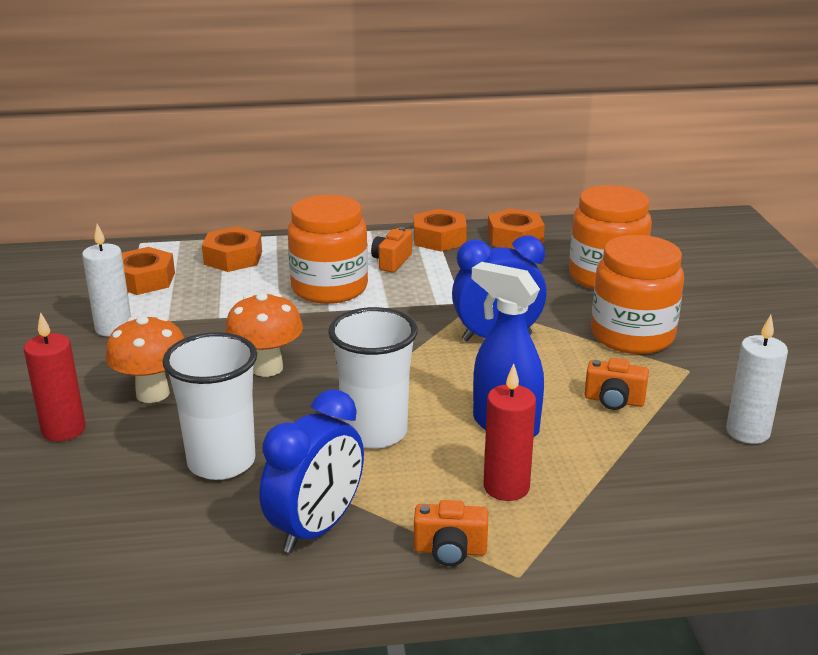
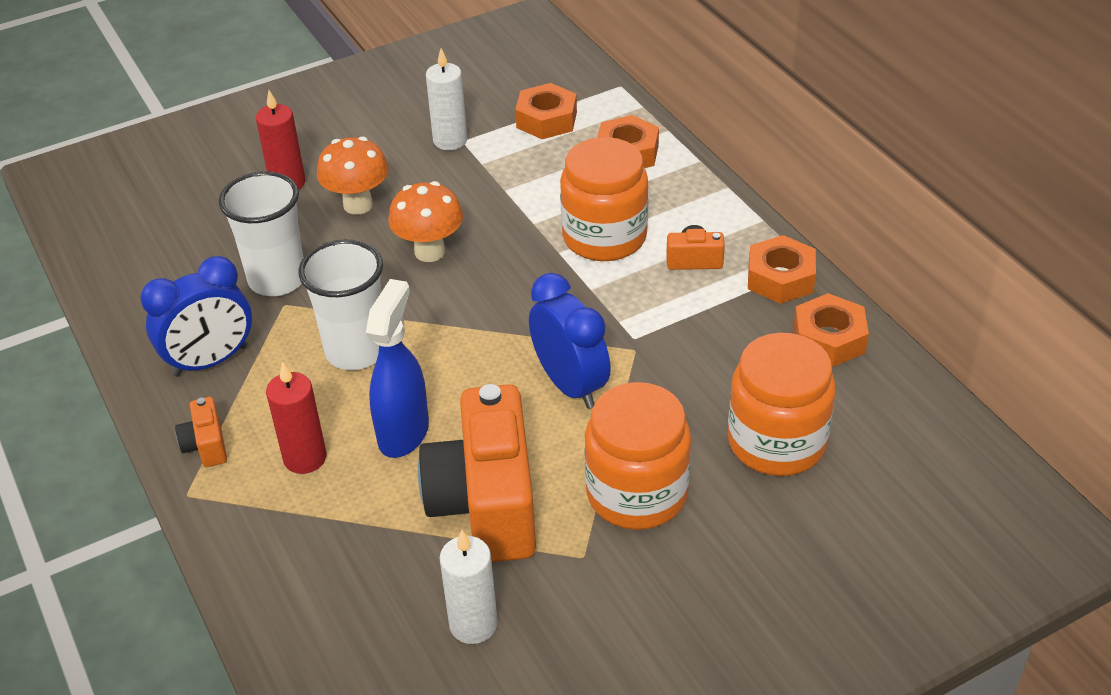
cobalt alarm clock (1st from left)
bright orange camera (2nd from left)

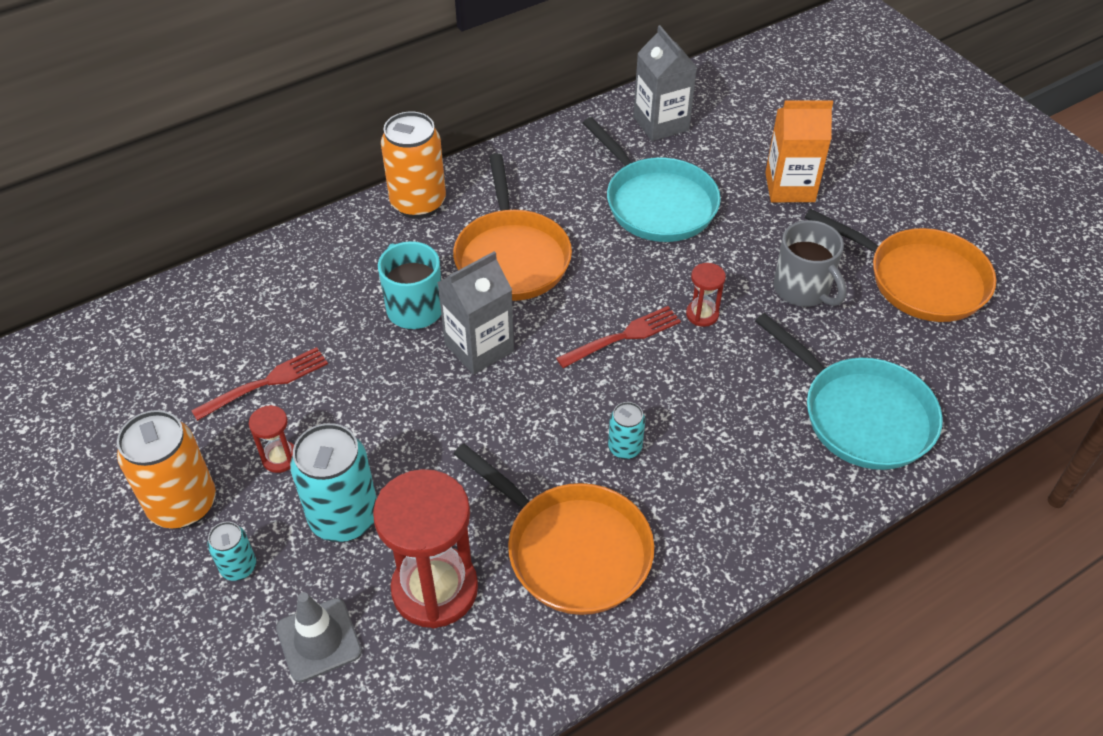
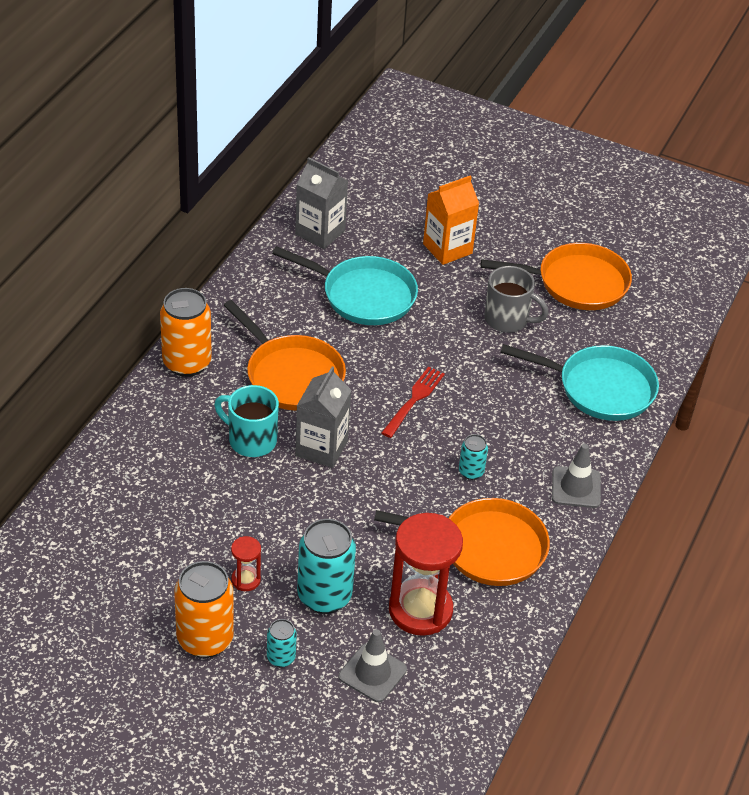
red table fork (1st from left in the first image)
red sandglass (3rd from left in the first image)
grey safety cone (2nd from left)

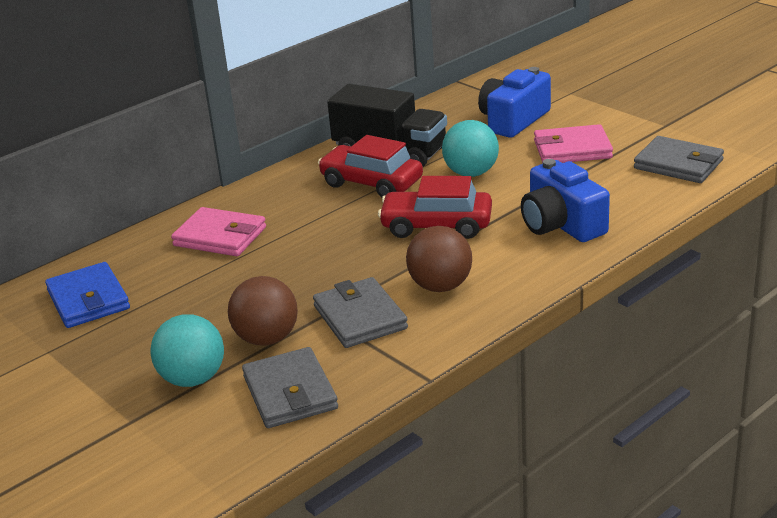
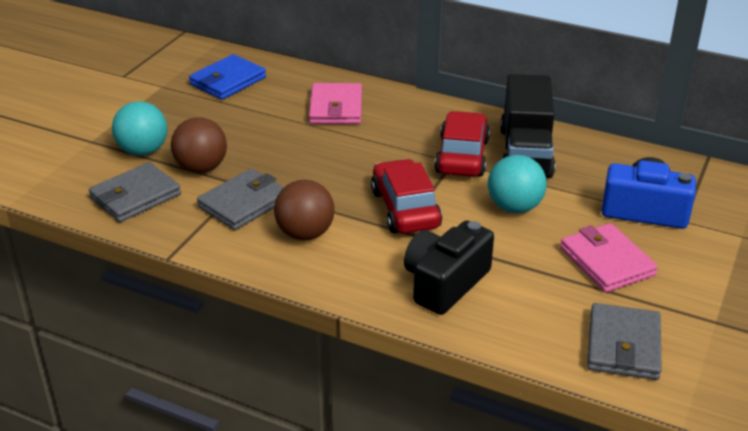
black camera

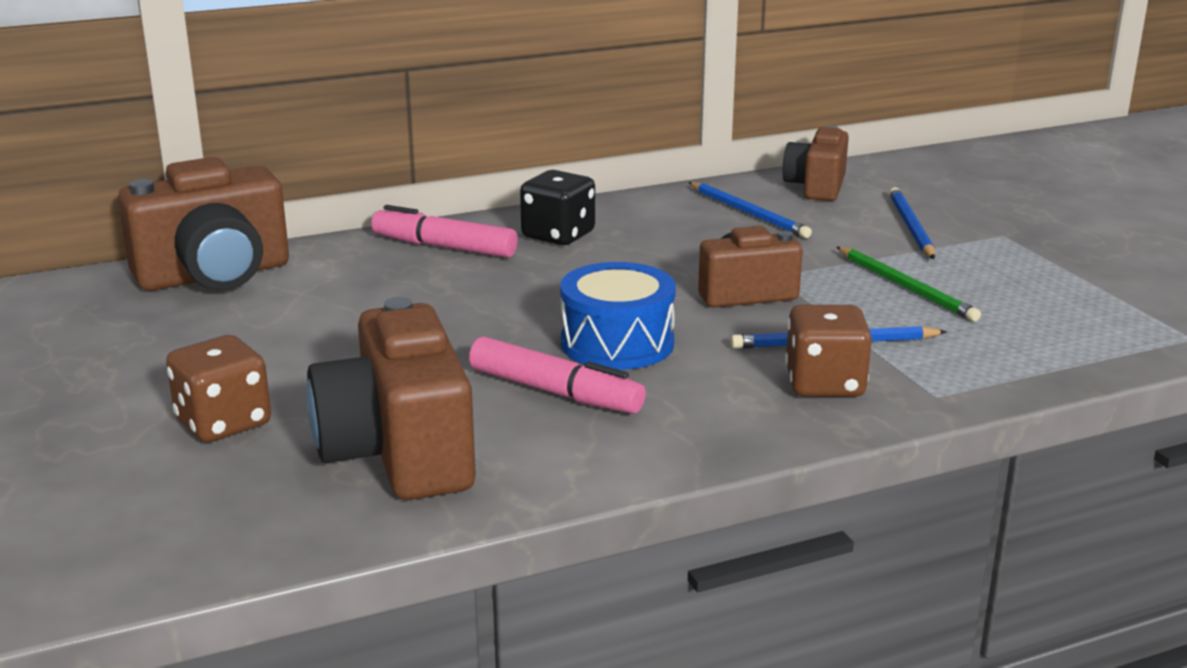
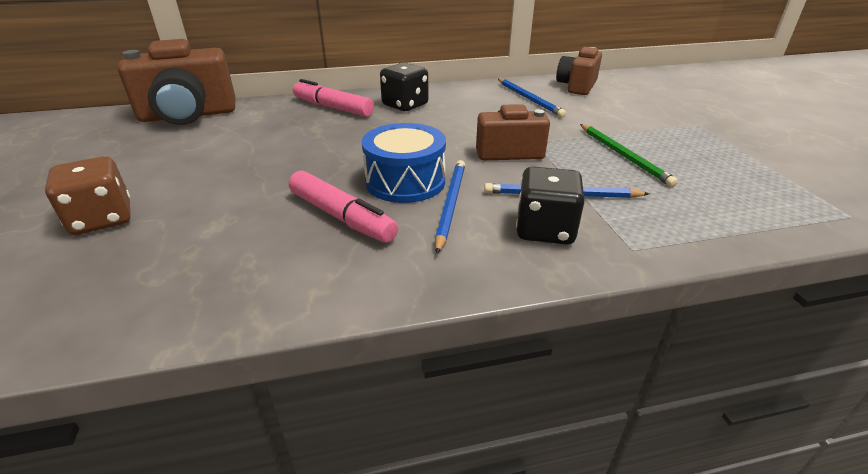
russet camera (2nd from left in the first image)
black dice (2nd from left)
cobalt wooden pencil (1st from left)

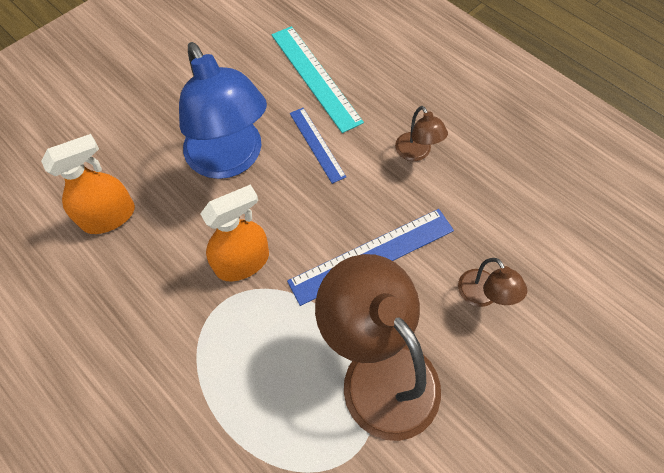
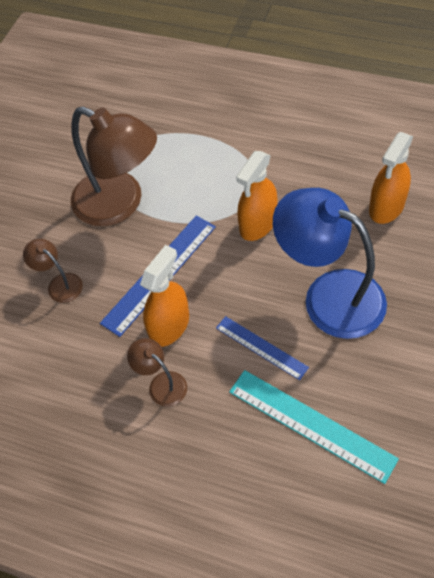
bright orange spray cleaner (1st from left)

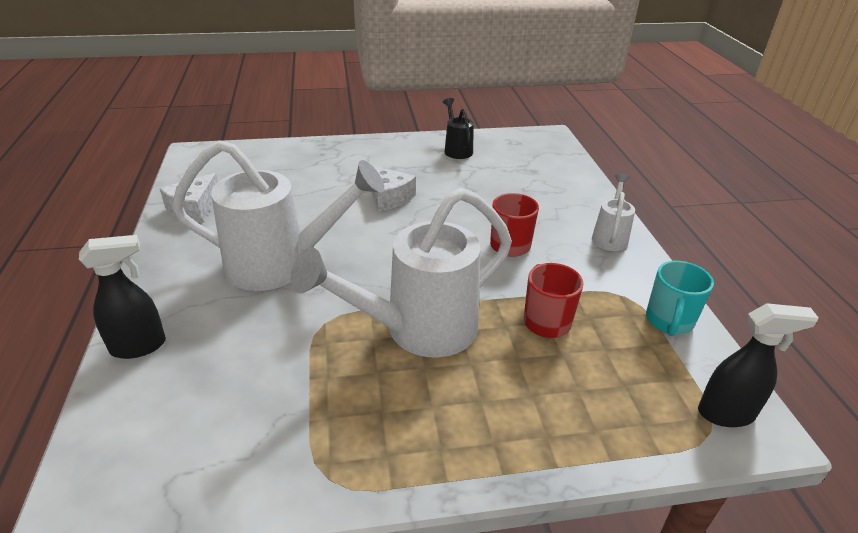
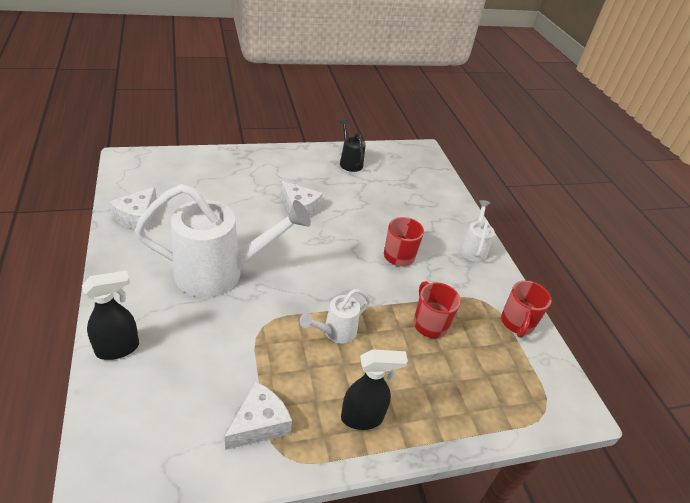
white sprinkling can (2nd from left)
red coffee mug (3rd from left)
black spray cleaner (2nd from left)
white cheese wedge (2nd from left)

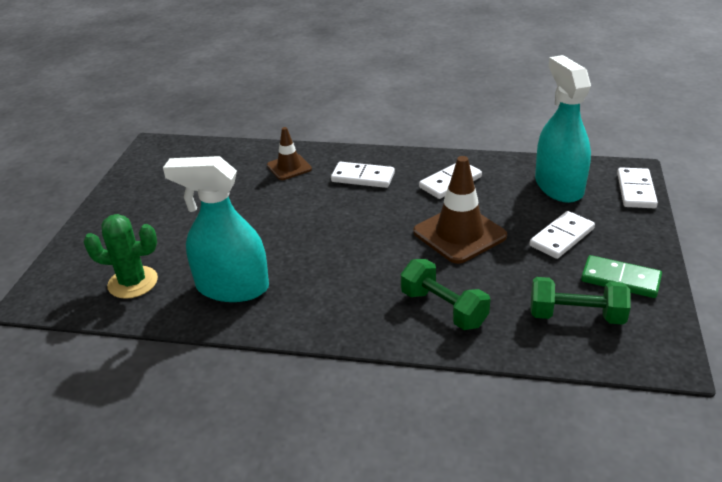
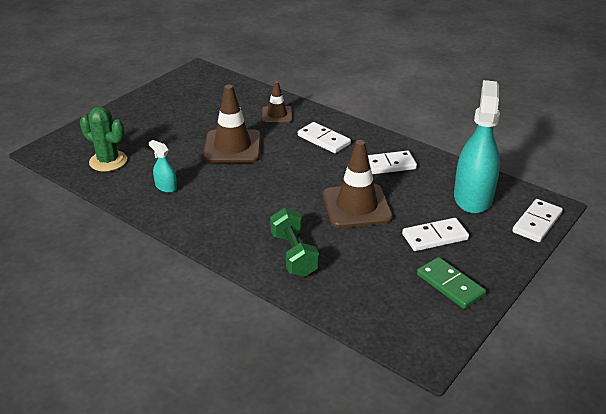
teal spray cleaner (1st from left)
green free weight (2nd from left in the first image)
russet safety cone (1st from left)

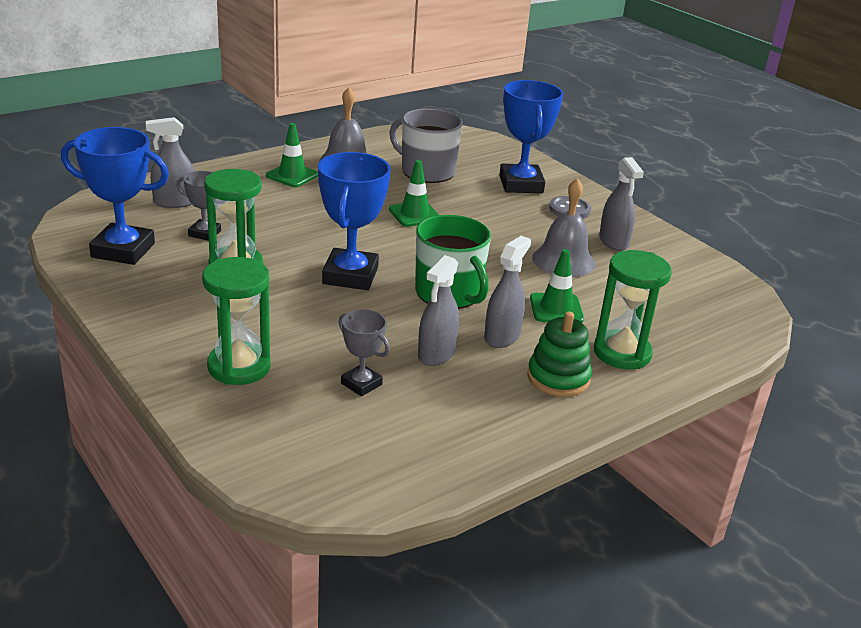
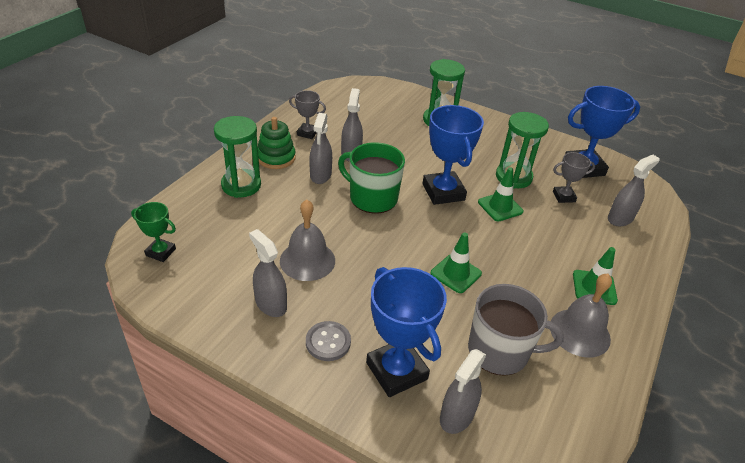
grey trophy (1st from left)
green safety cone (2nd from left)
green trophy
grey spray cleaner (4th from left)

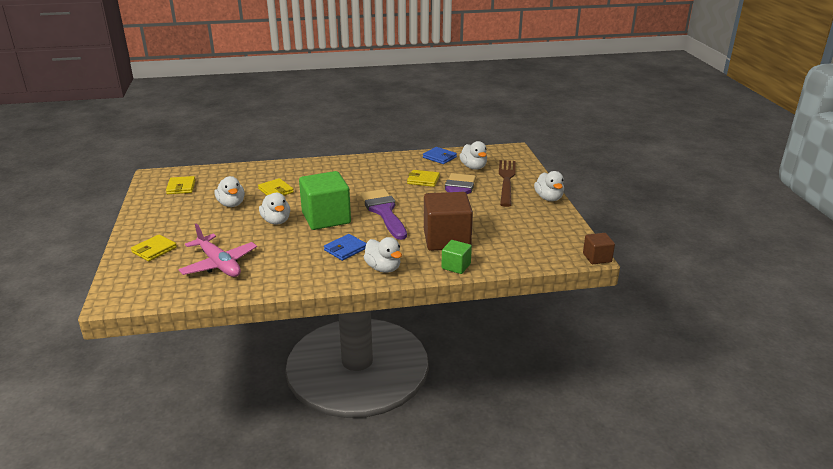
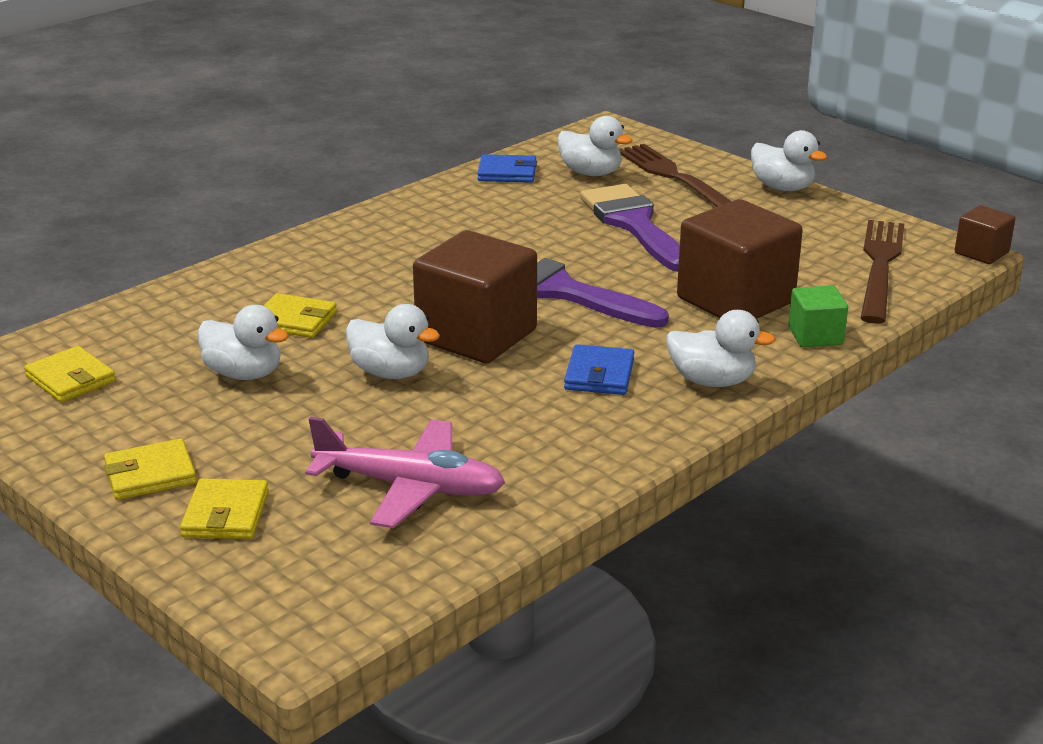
russet block (1st from left)
bright yellow card wallet (2nd from left)
russet table fork (2nd from left)

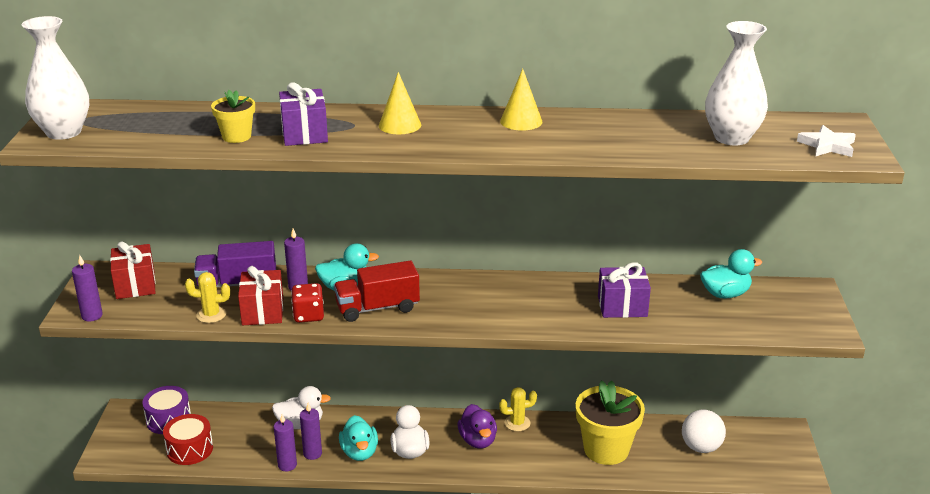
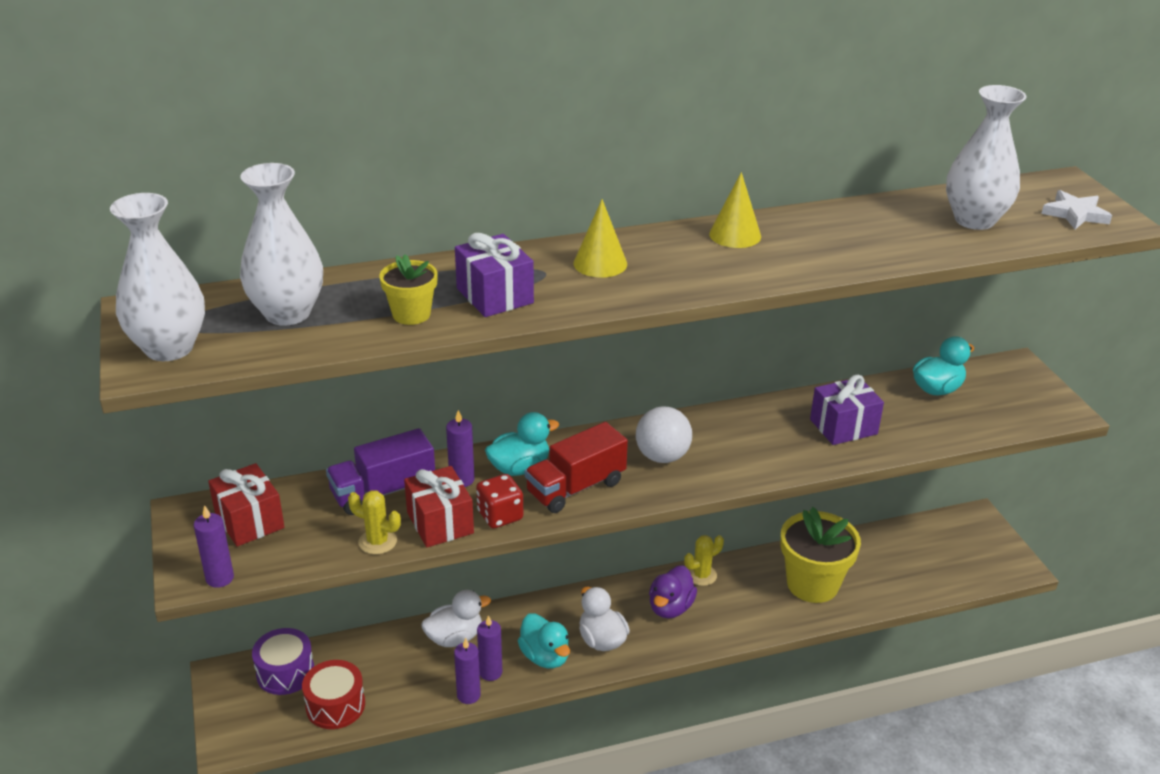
bright yellow saguaro cactus (1st from left)
violet rubber duck
white sphere
white flower vase (2nd from left)

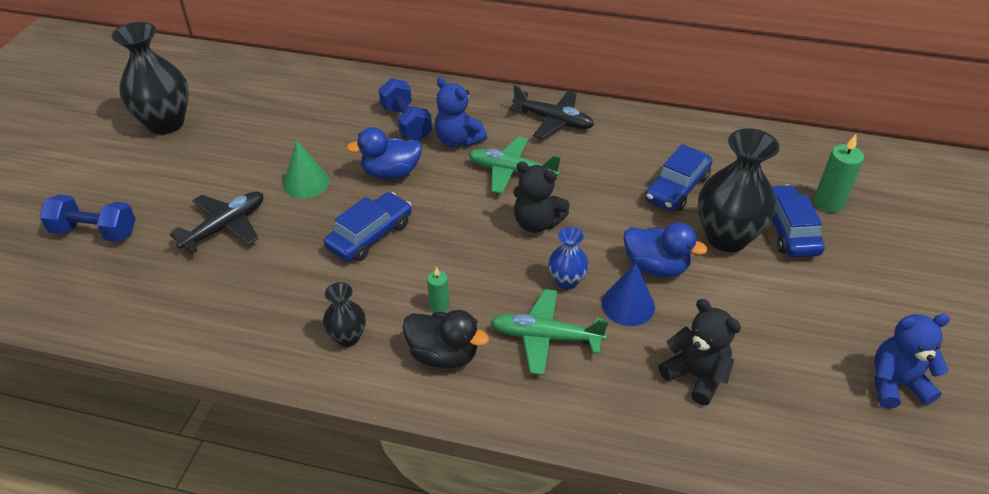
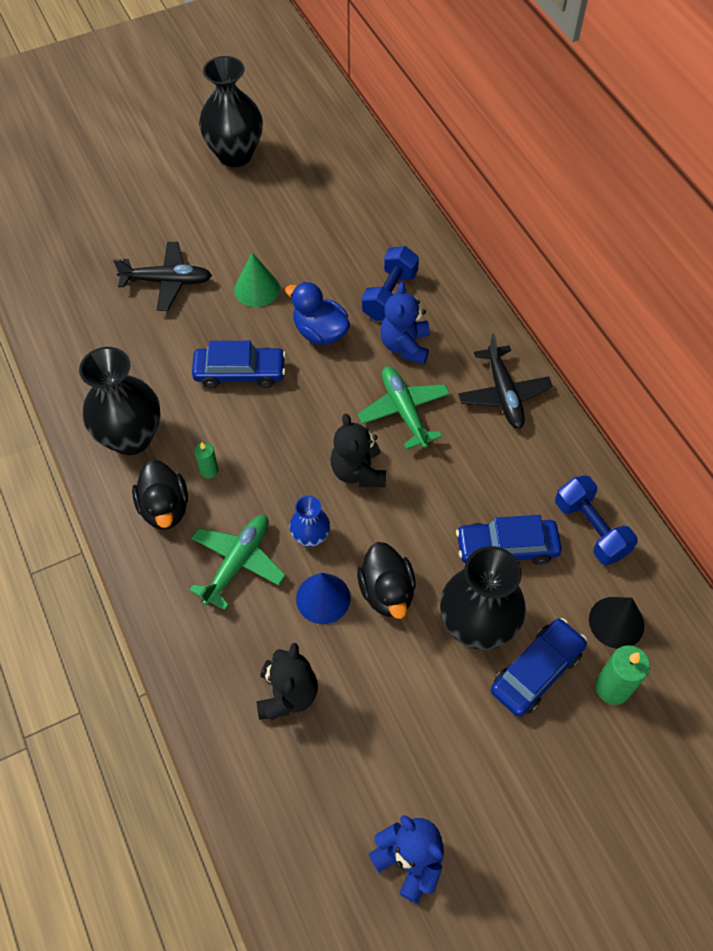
cobalt free weight (2nd from left)
black flower vase (1st from left)
green aeroplane (1st from left)
black rubber duck (2nd from left)
black cone

